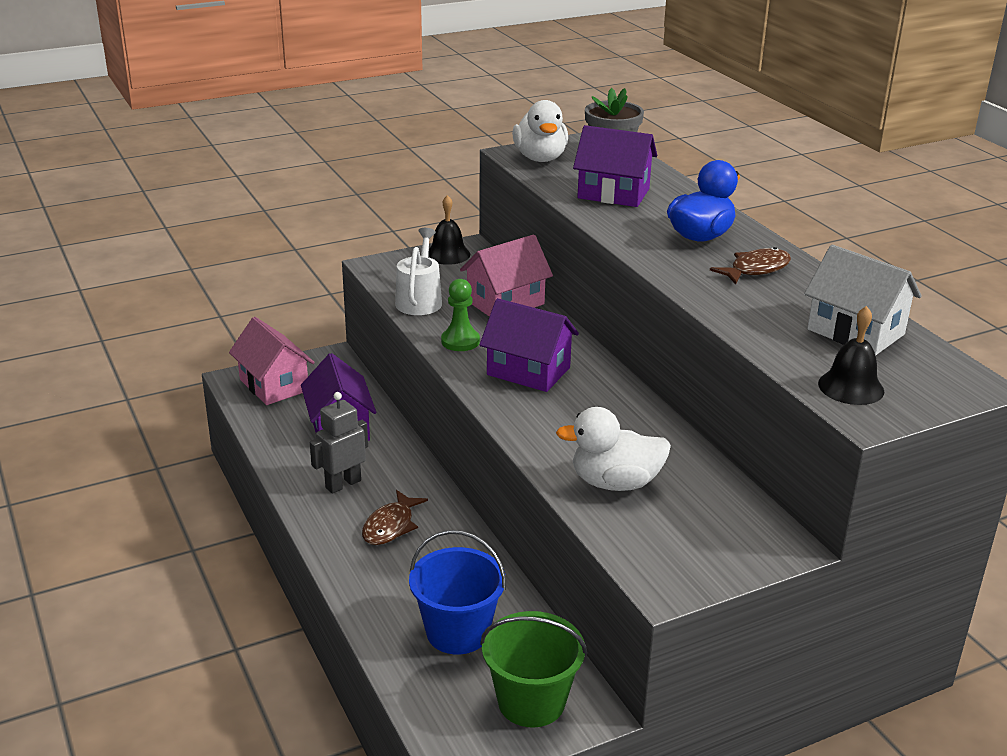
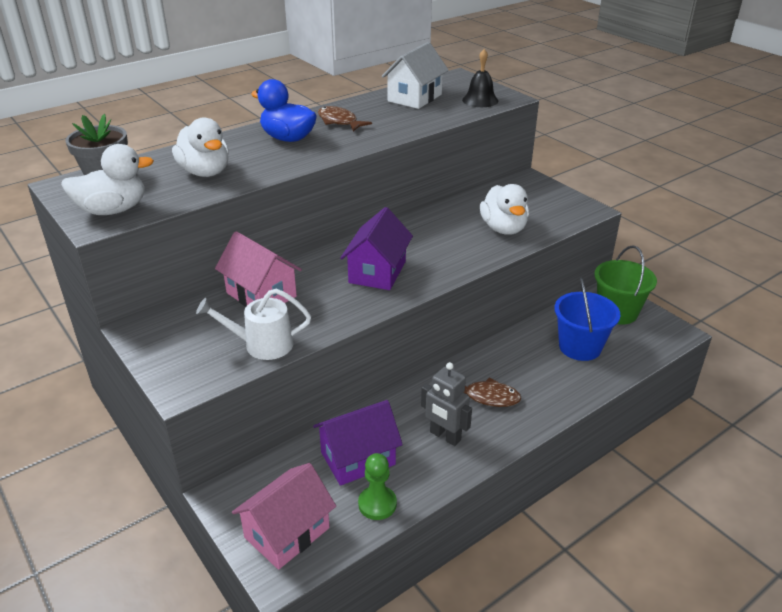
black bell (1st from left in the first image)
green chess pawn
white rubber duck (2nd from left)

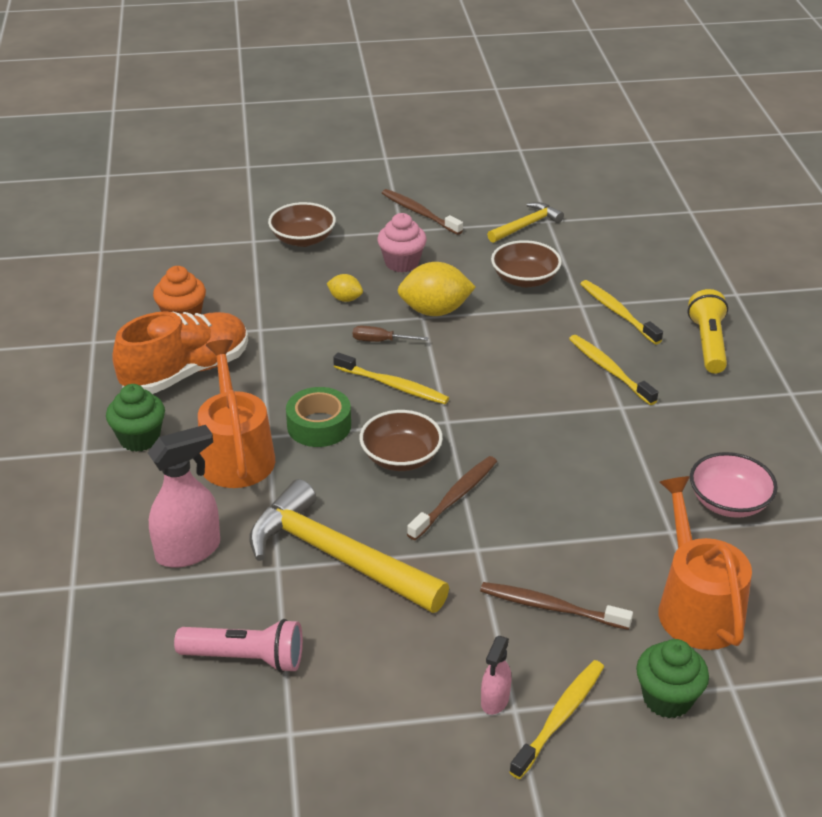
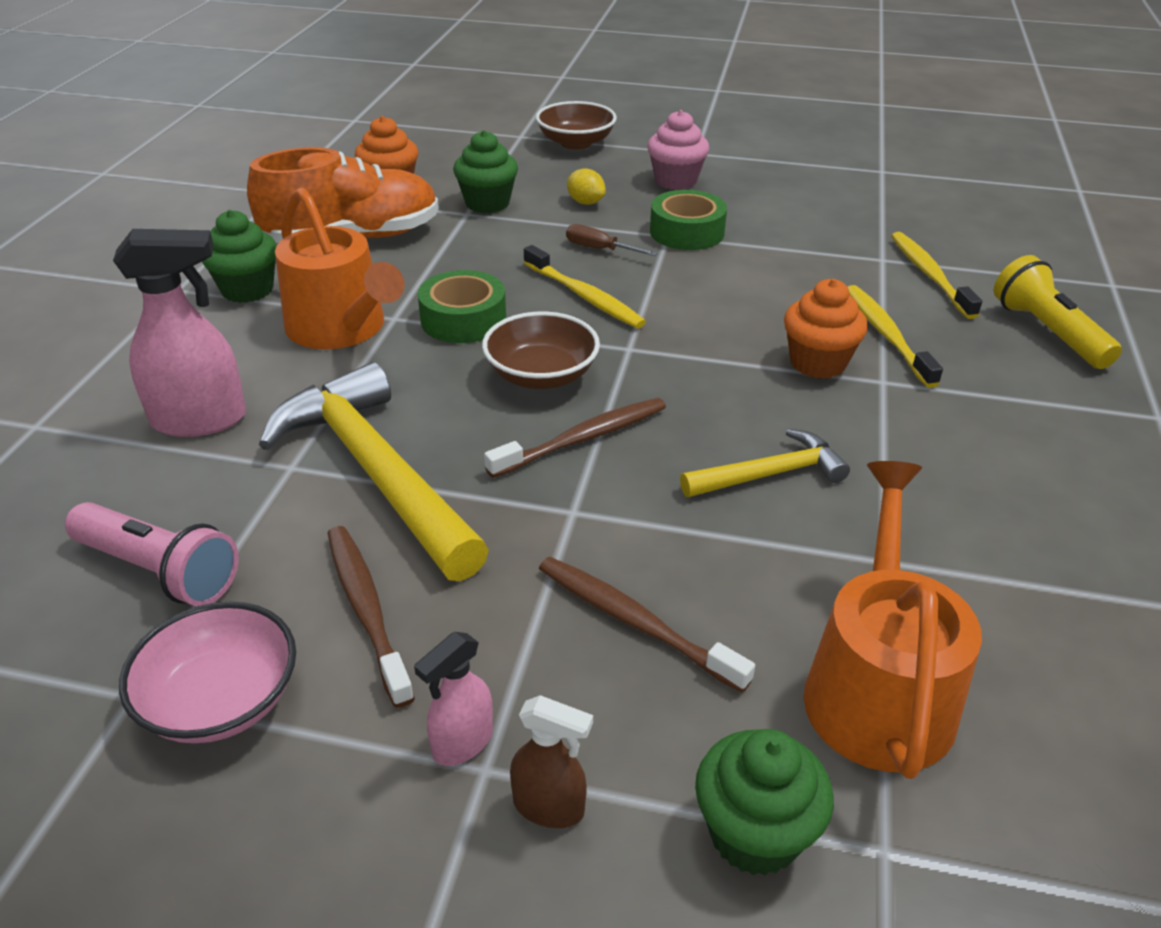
bright orange sprinkling can (1st from left)
russet dental brush (1st from left)
green sticky tape (2nd from left)
bright yellow carpenter's hammer (2nd from left)
russet deep dish (3rd from left in the first image)
russet spray cleaner
bright yellow flashlight
pink deep dish
green fairy cake (2nd from left)
bright orange fairy cake (2nd from left)

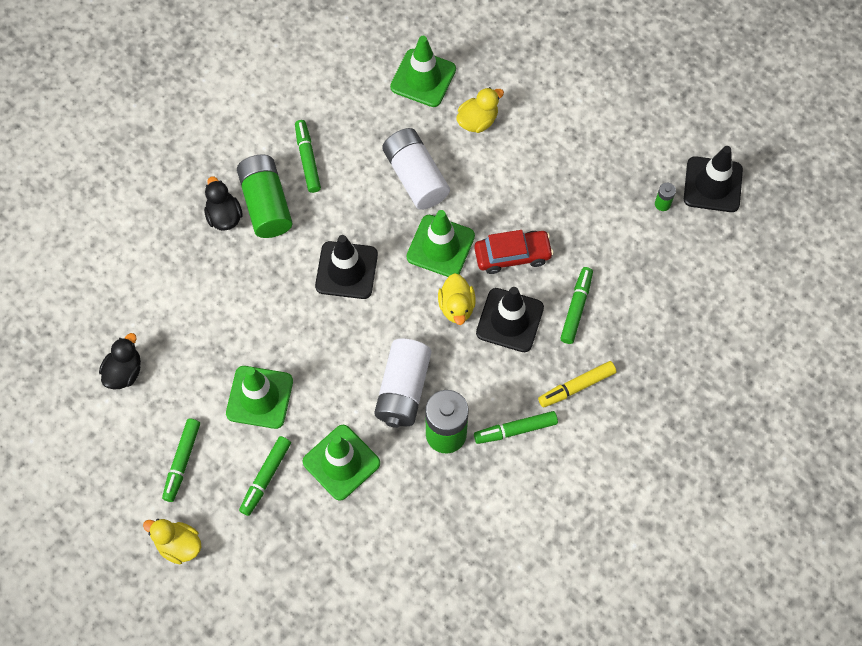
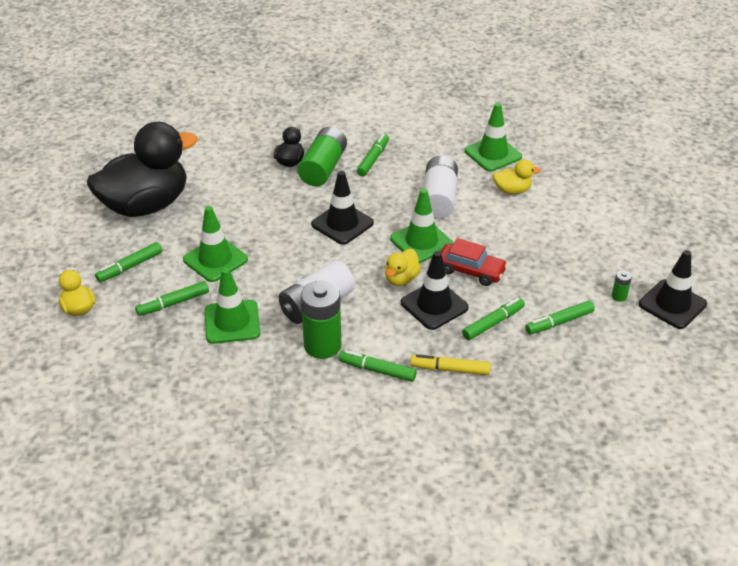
black rubber duck (1st from left)
green felt pen (6th from left)

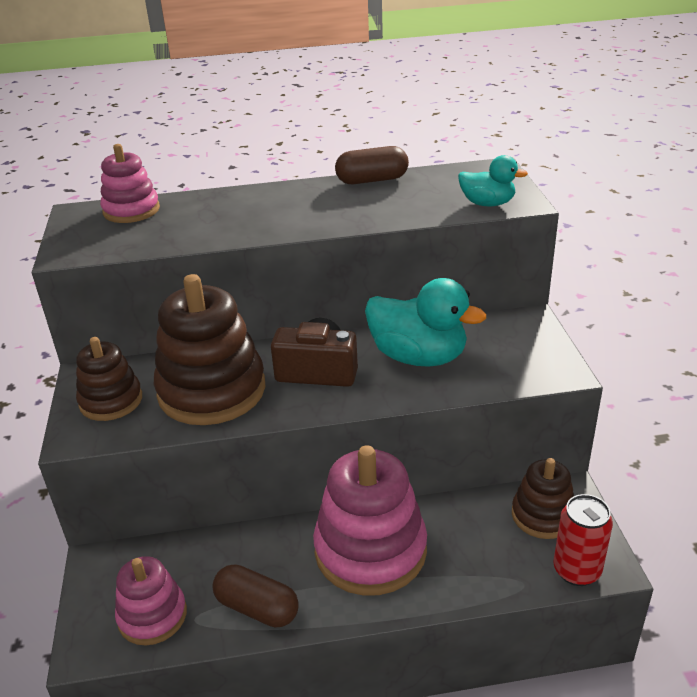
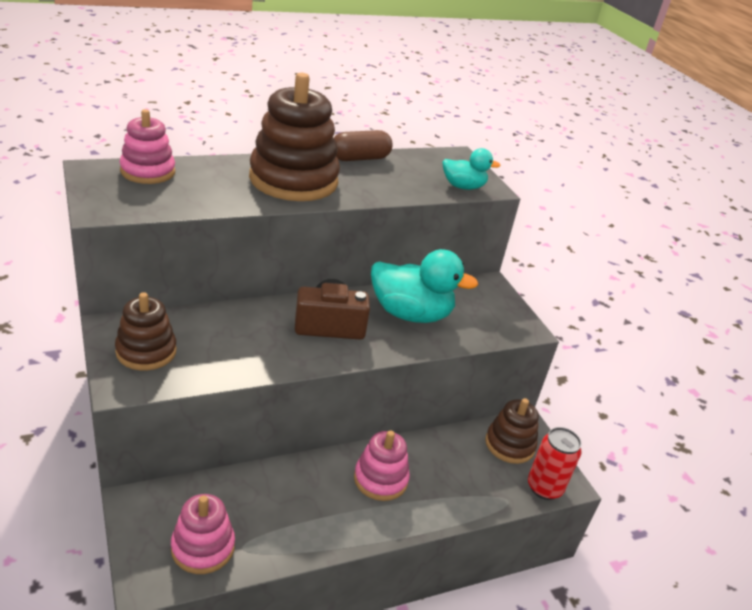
russet stacking toy (2nd from left)
russet pill shape (1st from left in the first image)
pink stacking toy (3rd from left)

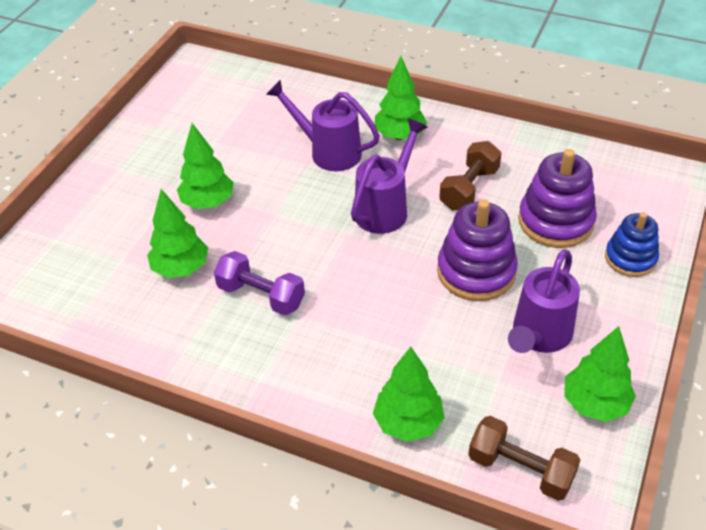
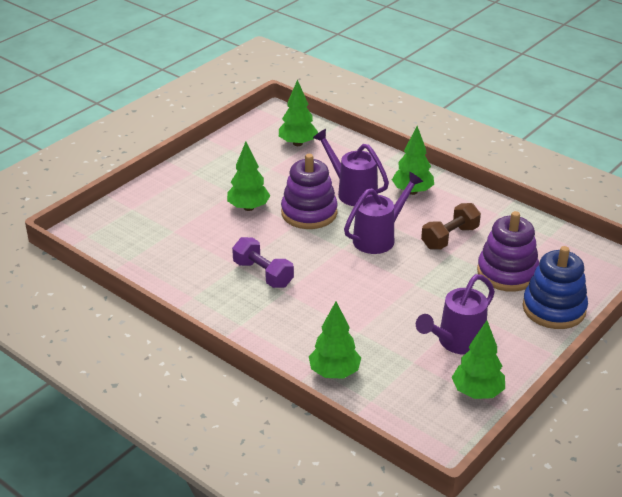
green fir tree (2nd from left)
violet stacking toy (1st from left)
russet free weight (2nd from left in the first image)
cobalt stacking toy

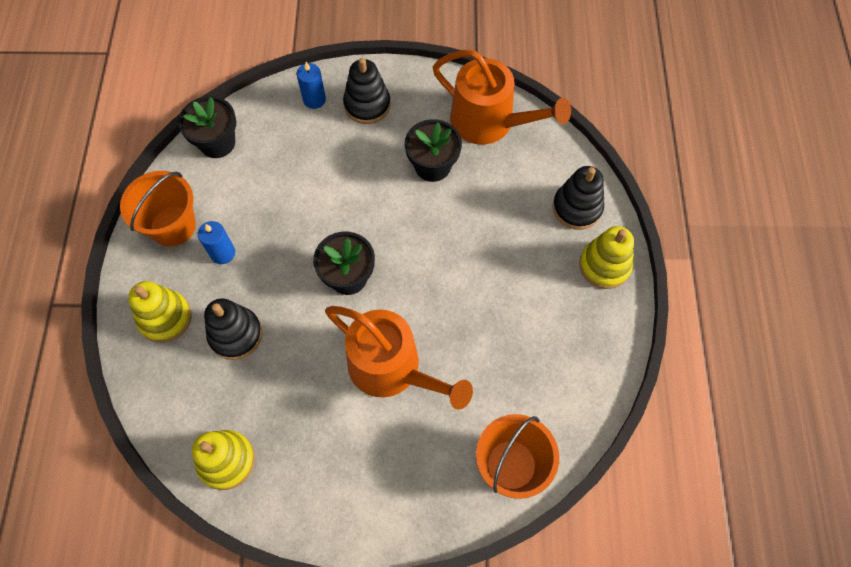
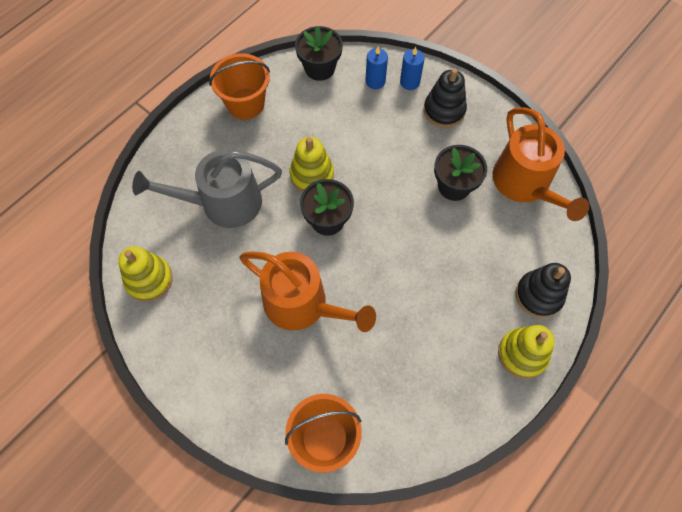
bright yellow stacking toy (2nd from left)
cobalt wax candle (1st from left)
grey sprinkling can
bright orange sprinkling can (1st from left)

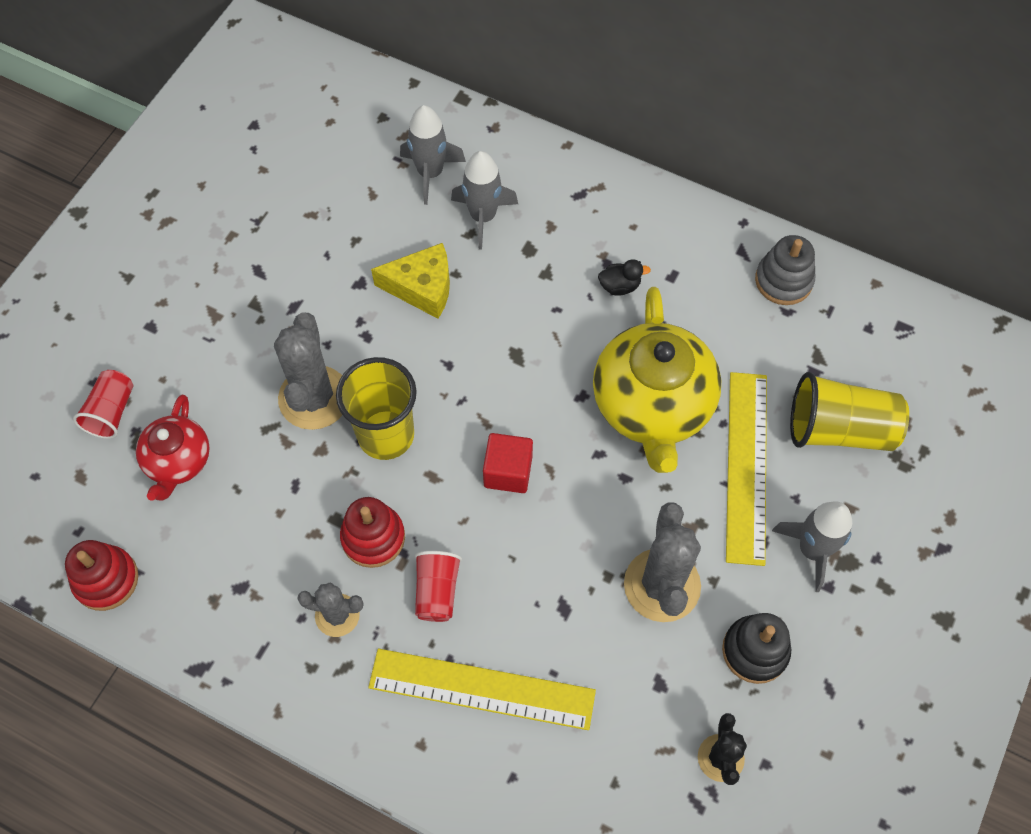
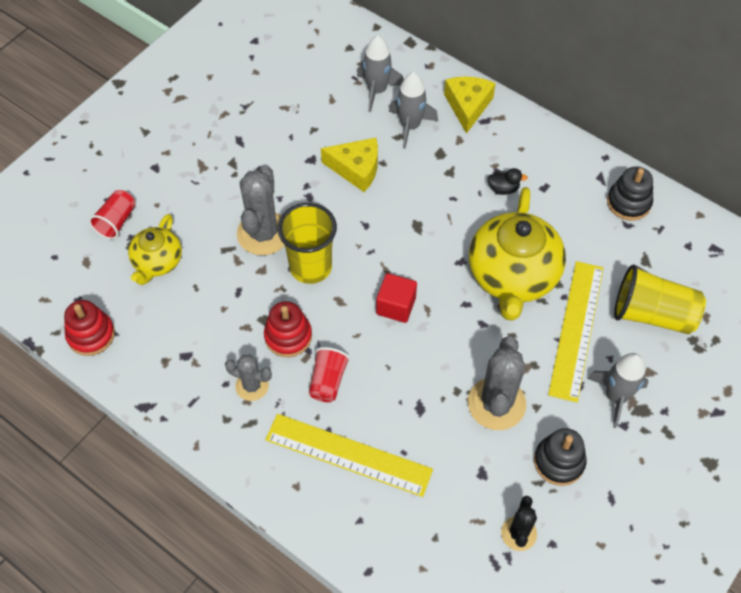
bright yellow tea pot (1st from left)
black stacking toy (2nd from left)
bright yellow cheese wedge (2nd from left)

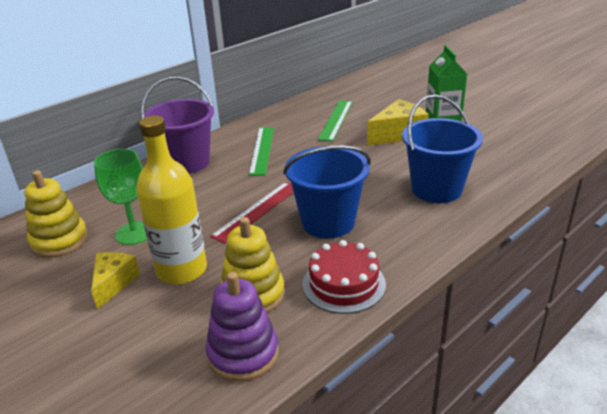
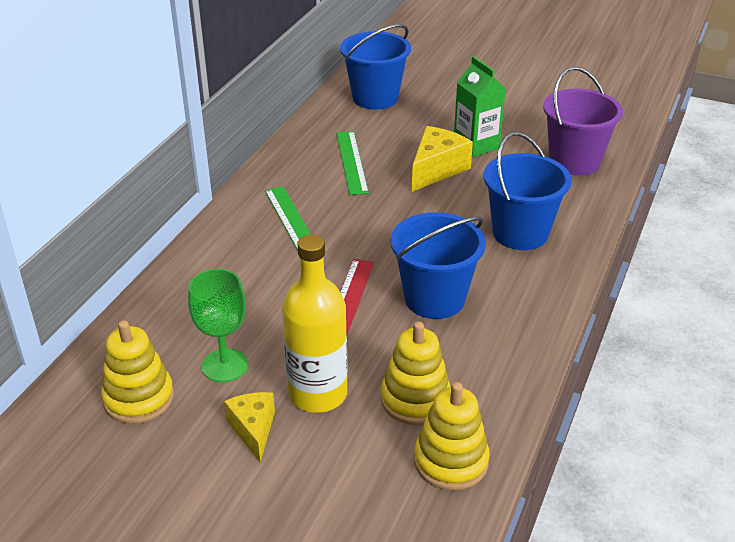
violet sand bucket
bright yellow stacking toy (3rd from left)
red layer cake
cobalt sand bucket (1st from left)

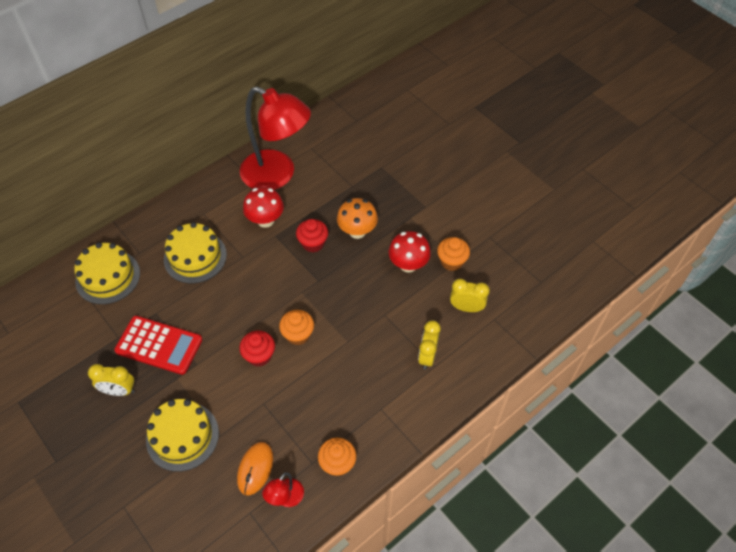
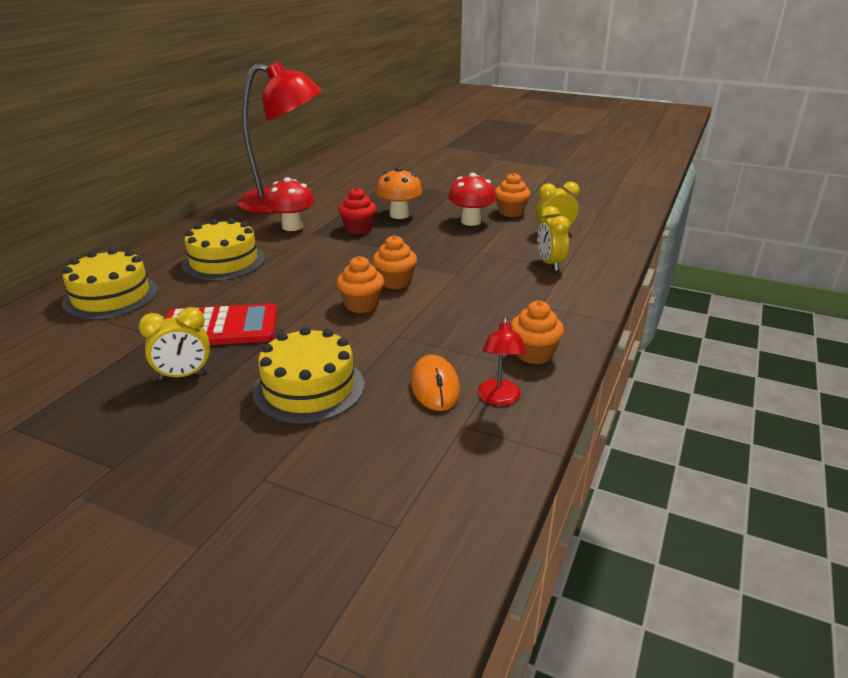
bright orange fairy cake (1st from left)

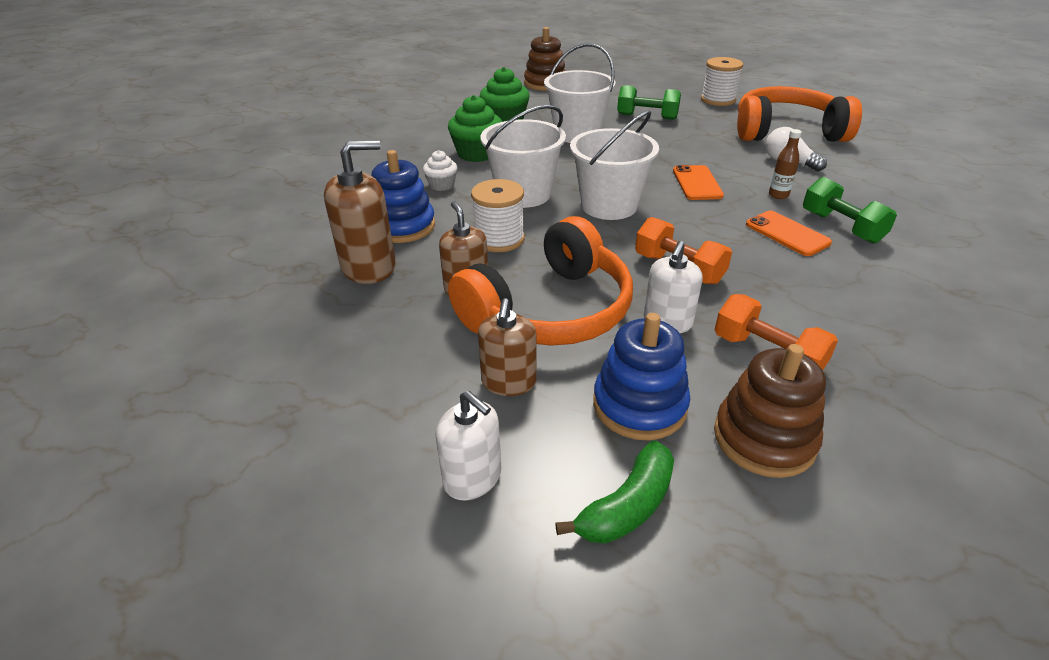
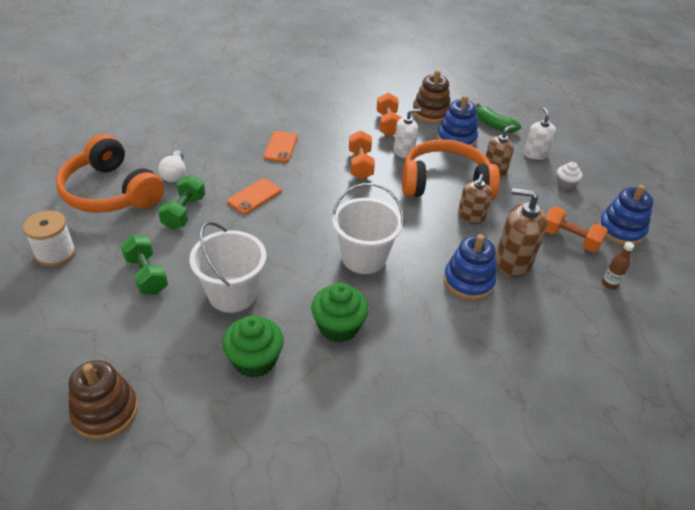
white fairy cake
white spool (1st from left in the first image)
green banana
white sand bucket (3rd from left in the first image)
russet flask
green free weight (2nd from left)
bright orange free weight (3rd from left)
cobalt stacking toy (3rd from left)

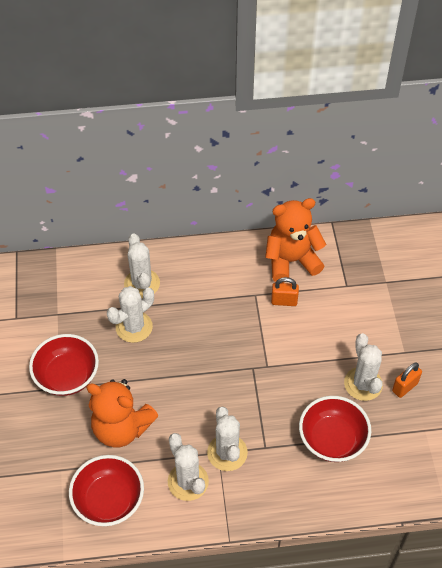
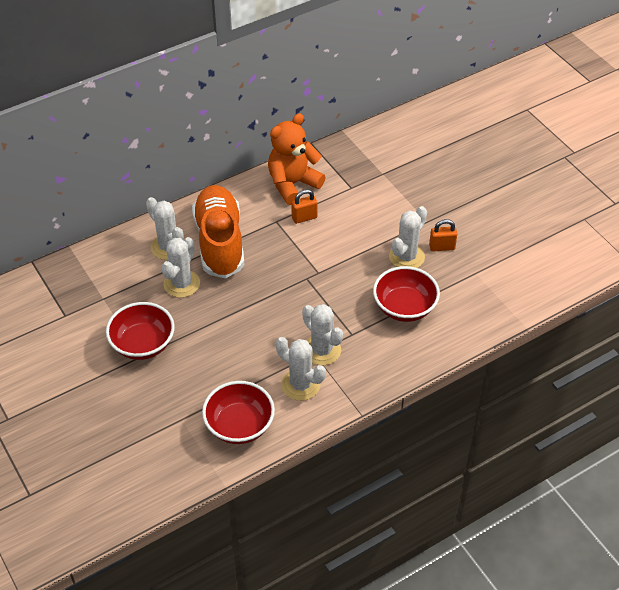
bright orange teddy (1st from left in the first image)
white saguaro cactus (5th from left)
bright orange lock (2nd from left)
bright orange sneaker

